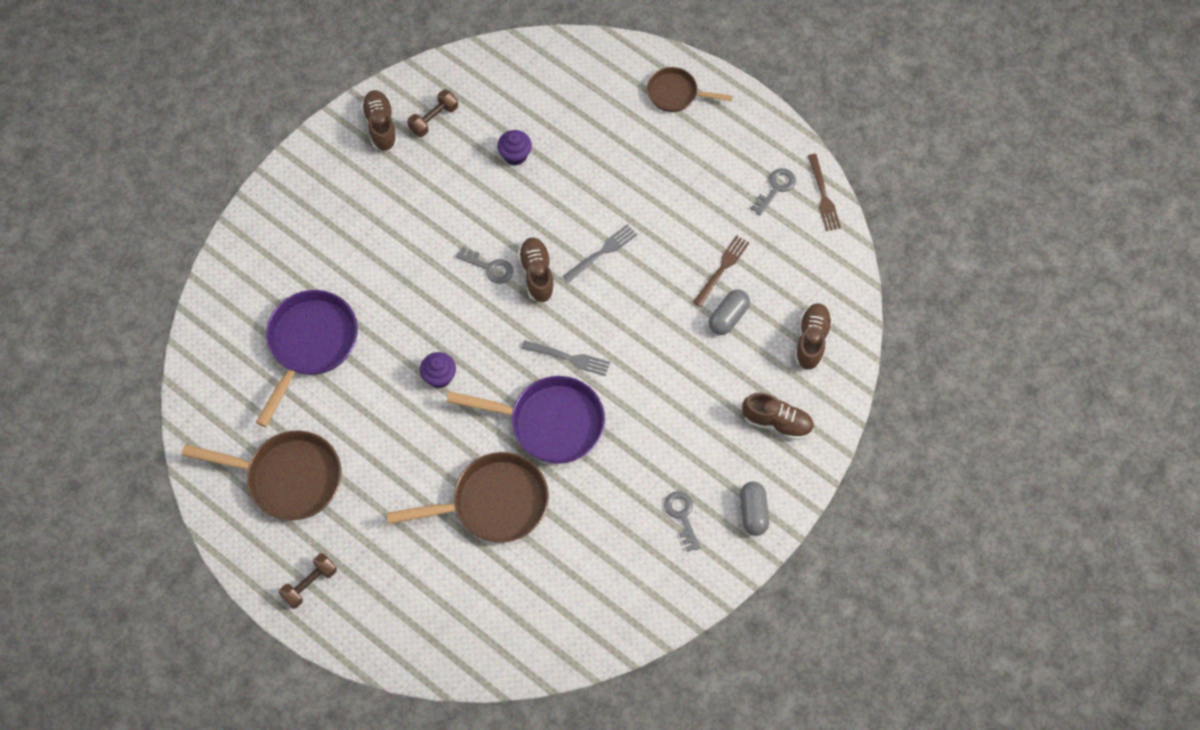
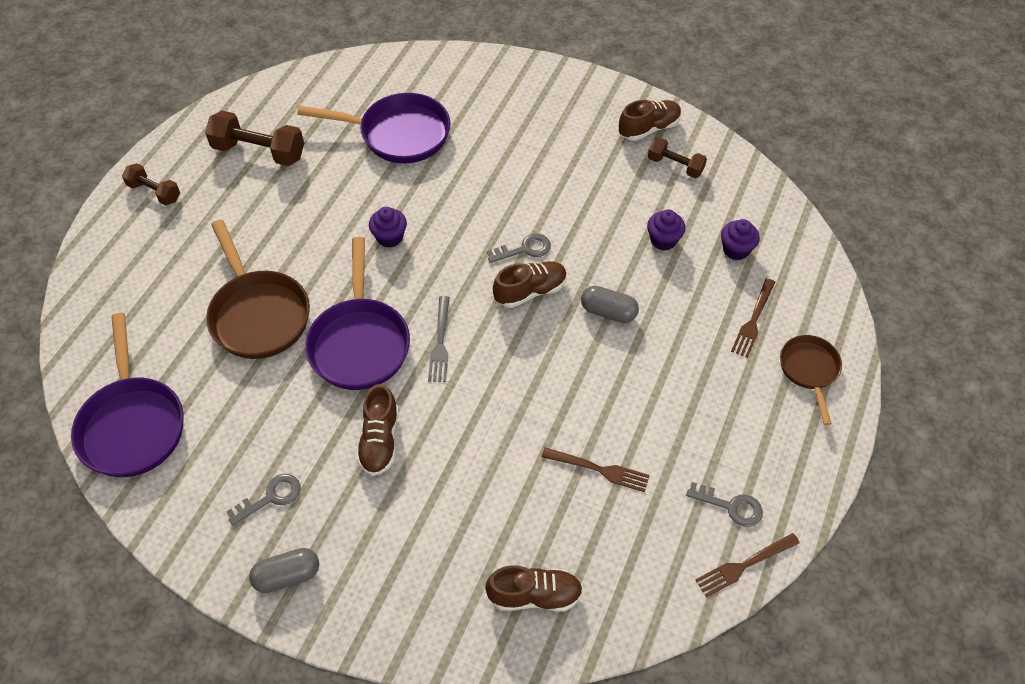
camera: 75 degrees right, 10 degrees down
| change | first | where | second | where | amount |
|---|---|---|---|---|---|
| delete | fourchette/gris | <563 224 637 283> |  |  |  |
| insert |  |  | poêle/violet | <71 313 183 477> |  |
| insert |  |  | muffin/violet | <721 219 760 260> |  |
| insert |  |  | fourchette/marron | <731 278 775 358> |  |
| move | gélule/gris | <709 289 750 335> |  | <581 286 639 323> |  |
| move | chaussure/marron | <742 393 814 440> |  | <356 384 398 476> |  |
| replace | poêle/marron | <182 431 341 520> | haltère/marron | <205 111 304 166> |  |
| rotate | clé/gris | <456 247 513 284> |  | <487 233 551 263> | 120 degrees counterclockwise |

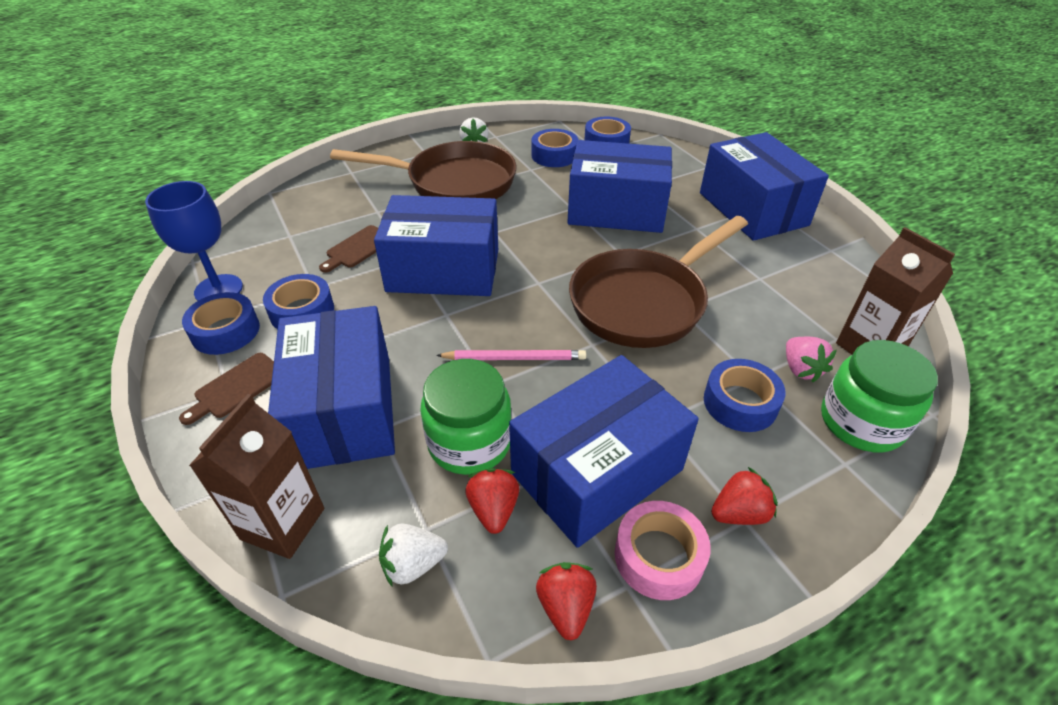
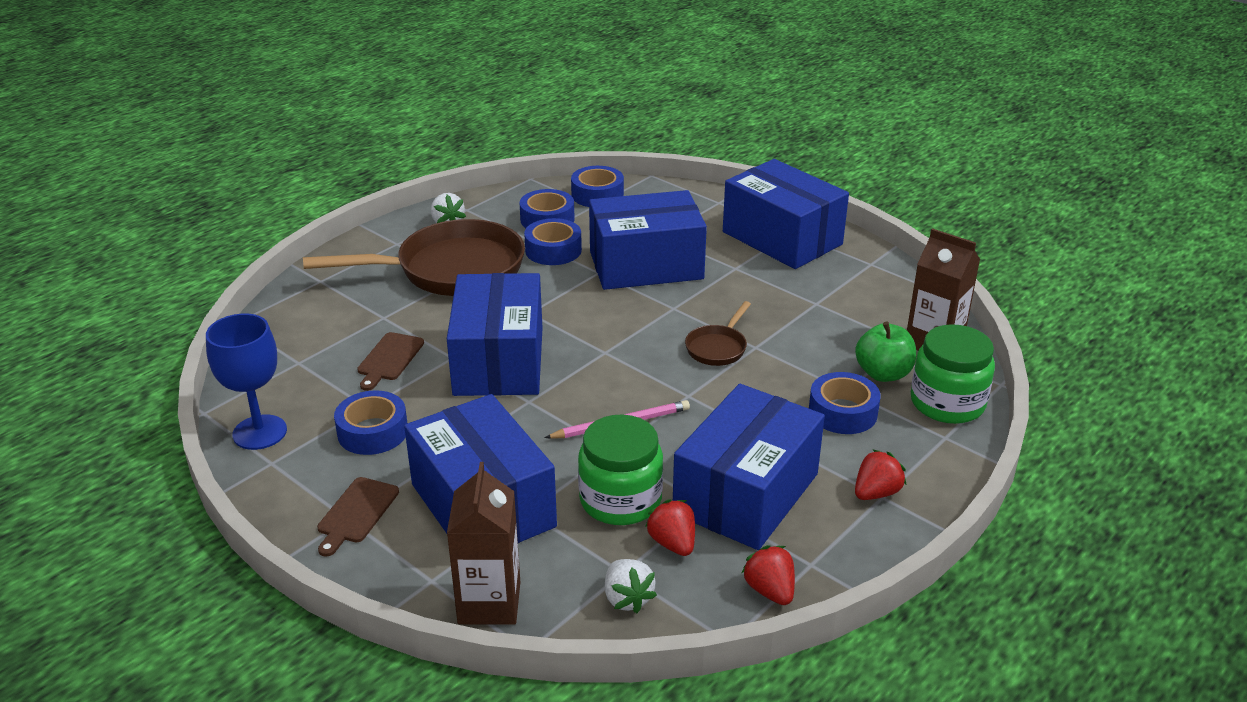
camera: 20 degrees left, 10 degrees down
| change | first | where | second | where | amount |
|---|---|---|---|---|---|
| delete | ruban adhésif/rose | <615 501 710 600> |  |  |  |
| move | ruban adhésif/bleu | <182 292 260 355> |  | <524 218 582 265> |  |
| replace | fraise/rose | <786 337 837 382> | pomme/vert | <855 321 916 382> |  |
| rotate | boîte/bleu | <374 195 498 296> |  | <447 273 542 396> | 75 degrees counterclockwise |
| rotate | fraise/blanc | <379 524 448 587> |  | <605 559 657 613> | 75 degrees counterclockwise |
| resize | poêle/marron | <569 216 748 348> |  | <685 301 751 366> | x0.45 |

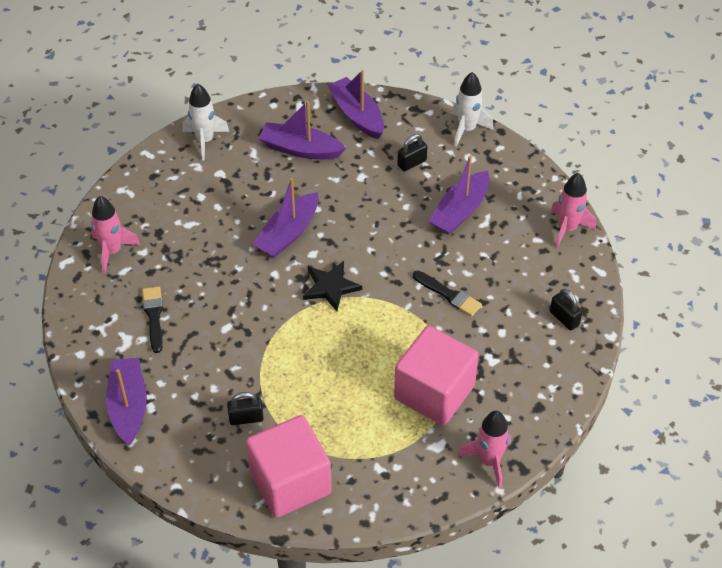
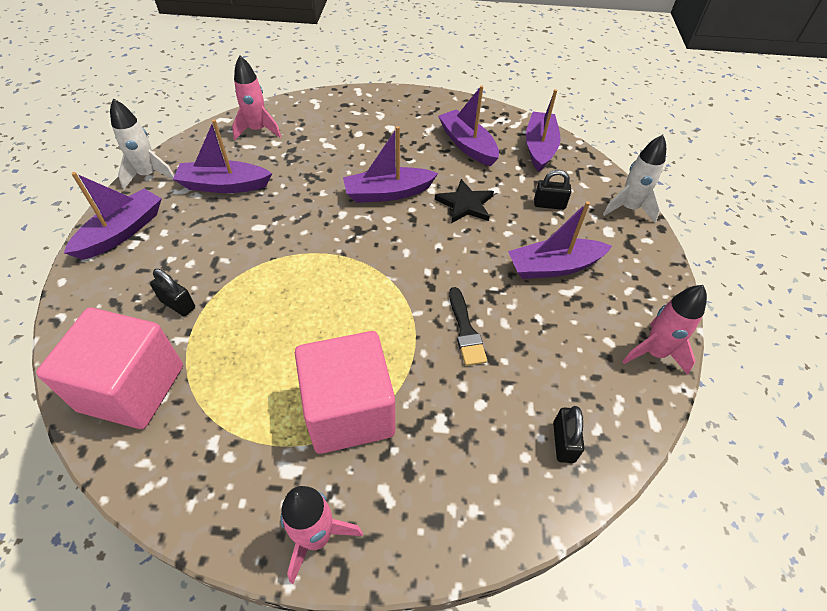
camera: 40 degrees right, 0 degrees up
| change | first | where | second | where | amount |
|---|---|---|---|---|---|
| move | fusée/blanc | <182 84 229 161> |  | <110 99 174 189> |  |
| move | étoile/noir | <303 261 362 311> |  | <435 179 494 223> |  |
| replace | pinceau/noir | <142 286 163 353> | bateau/violet | <173 119 272 193> |  |

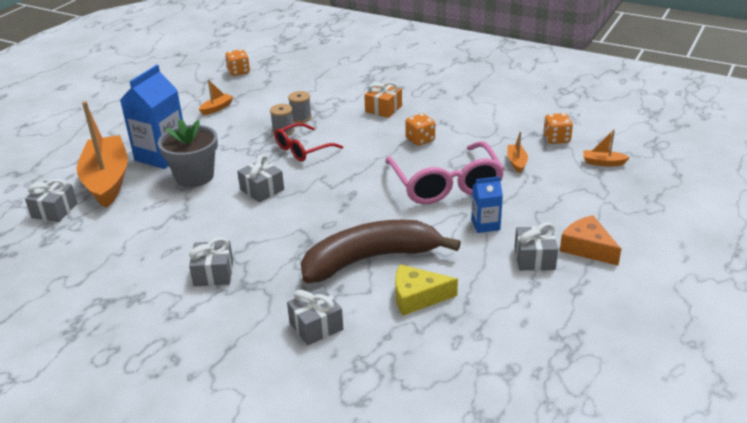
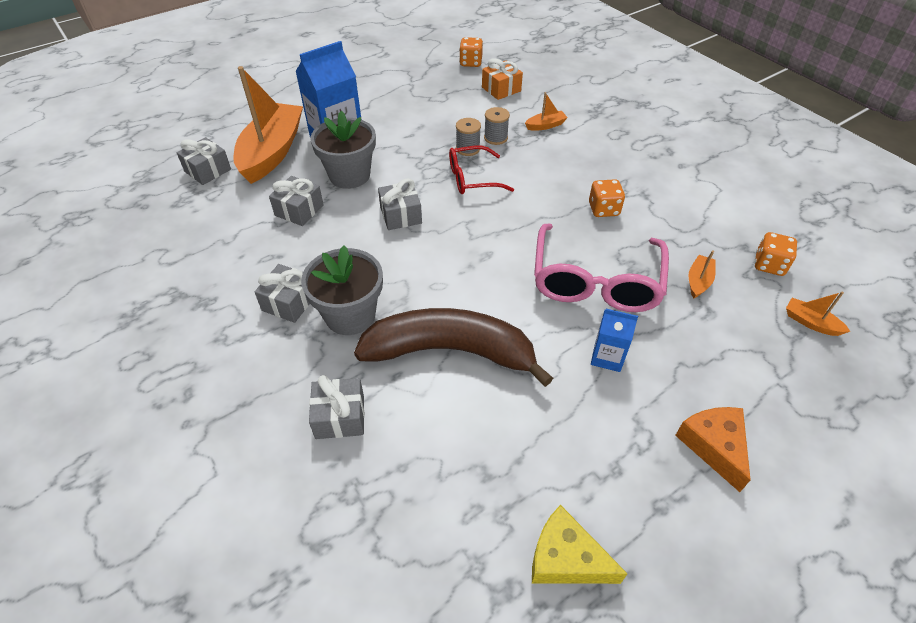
camera: 25 degrees right, 15 degrees up
| change | first | where | second | where | amount |
|---|---|---|---|---|---|
| insert |  |  | pot de fleurs/gris | <301 246 383 335> |  |
| move | bateau/orange | <199 79 233 115> |  | <525 92 568 131> |  |
| move | cadeau/orange | <364 81 402 118> |  | <482 58 523 100> |  |
| move | fromage/jaune | <395 264 458 316> |  | <532 505 627 584> |  |
| move | cadeau/gris | <514 223 558 271> |  | <269 176 324 226> |  |

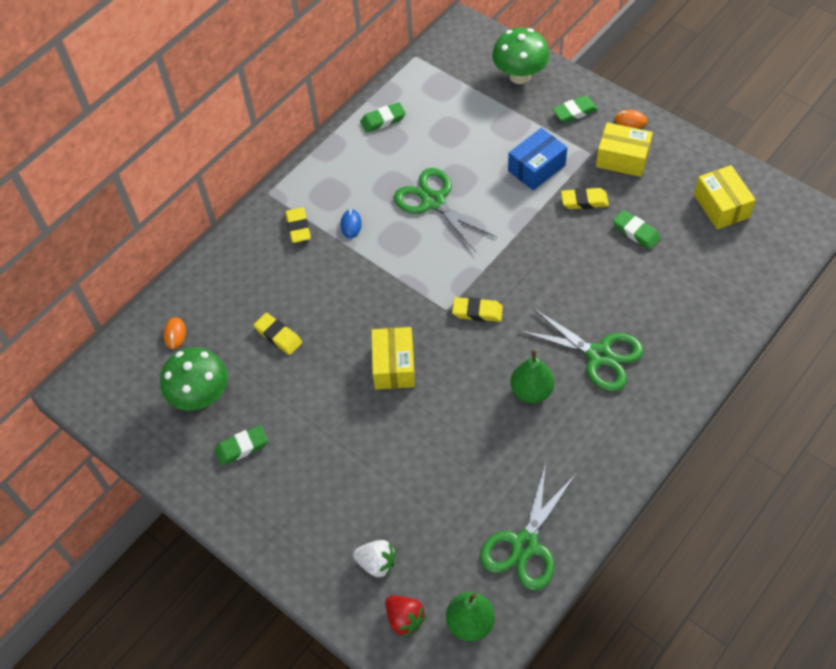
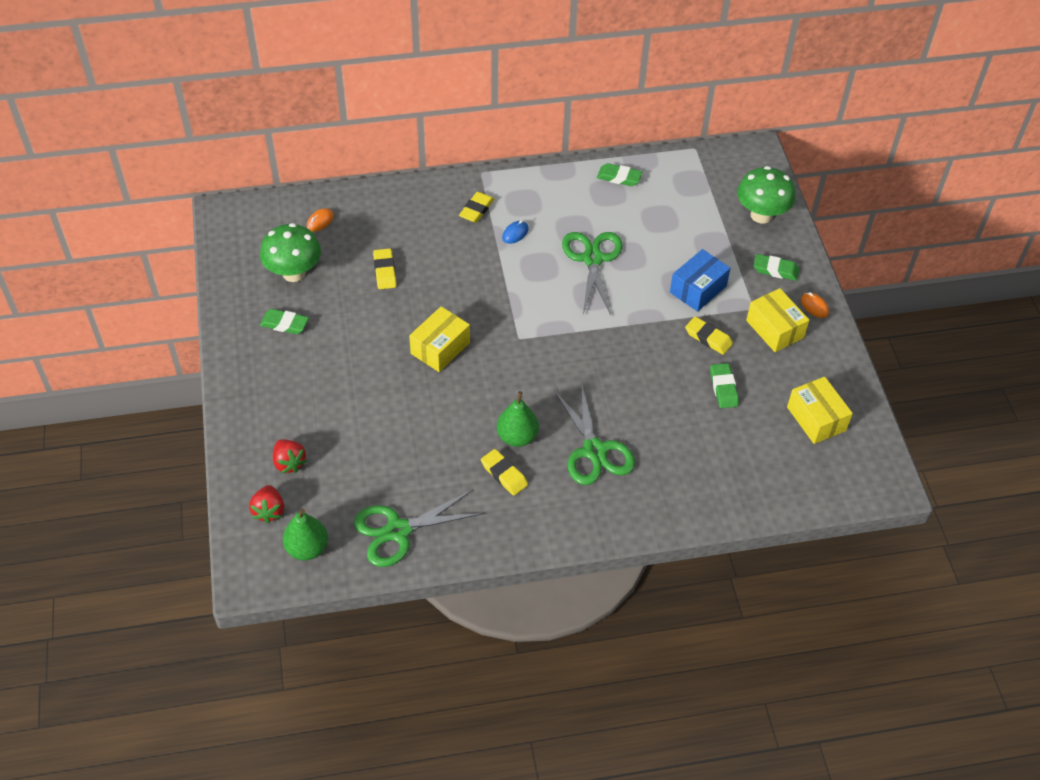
camera: 35 degrees right, 5 degrees down
| change | first | where | second | where | amount |
|---|---|---|---|---|---|
| move | gomme/jaune | <452 297 503 322> |  | <481 449 528 496> |  |
| recolor | fraise/blanc | <353 540 396 578> | fraise/rouge | <273 439 307 473> |  |
| rotate | boîte/bleu | <508 128 567 191> |  | <670 249 731 312> | 45 degrees counterclockwise |
| rotate | boîte/jaune | <694 165 756 229> |  | <787 377 853 444> | 45 degrees counterclockwise |

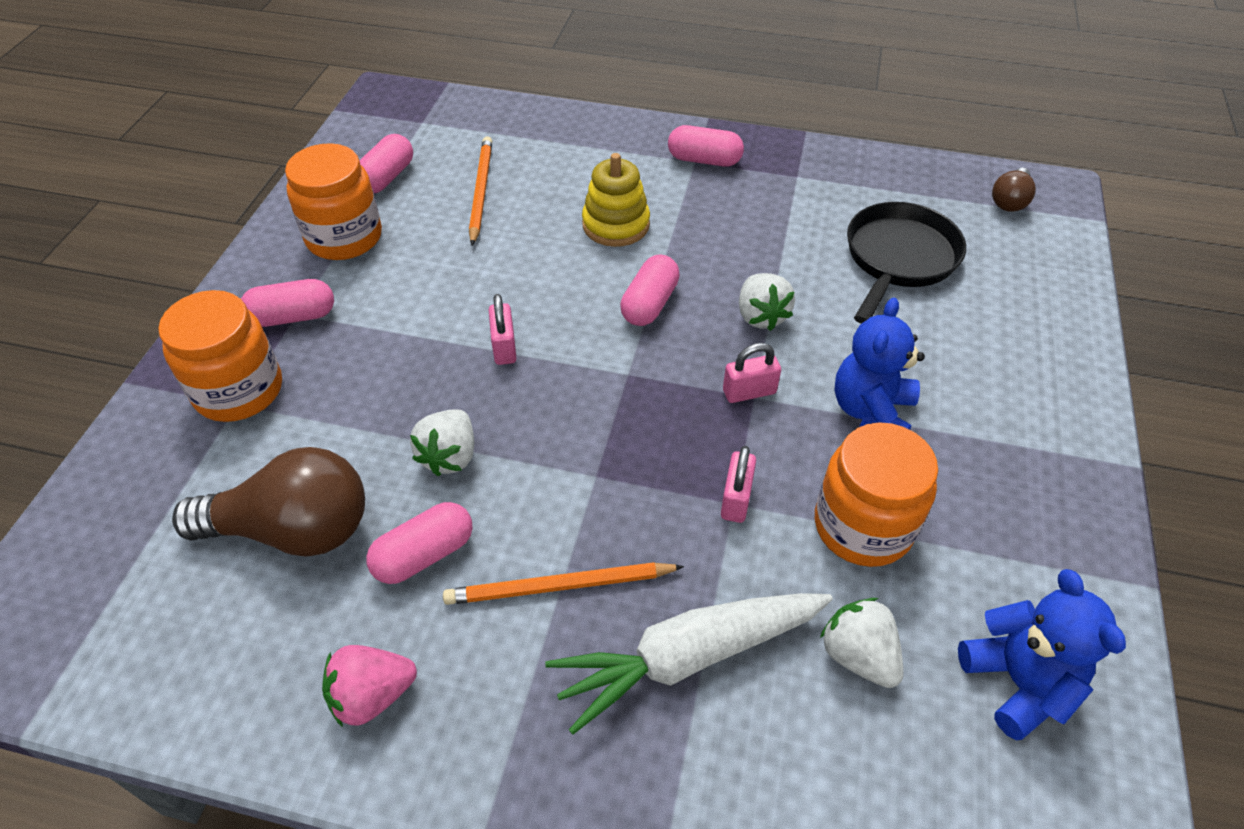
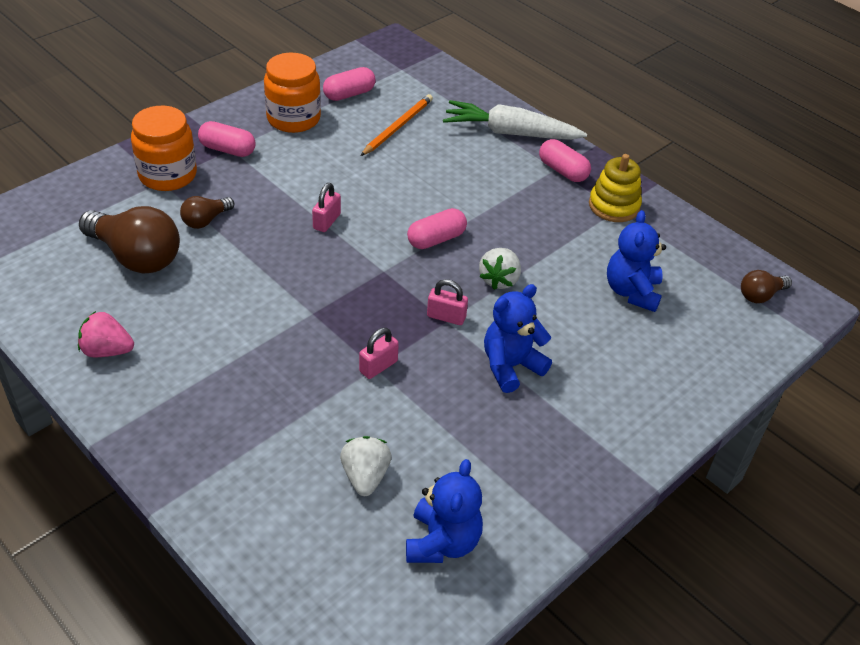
camera: 30 degrees right, 5 degrees down
| change | first | where | second | where | amount |
|---|---|---|---|---|---|
| delete | gélule/rose | <366 502 473 584> |  |  |  |
| delete | fraise/blanc | <410 409 474 476> |  |  |  |
| delete | crayon/orange | <443 562 684 605> |  |  |  |
| delete | bocal/orange | <815 422 938 567> |  |  |  |
| insert |  |  | ampoule/marron | <180 196 234 229> |  |
| move | carotte/blanc | <545 593 833 735> |  | <443 100 587 140> |  |
| move | jouet à empiler/jaune | <582 153 650 247> |  | <589 154 642 222> |  |
| replace | poêle/noir | <847 202 966 324> | ours en peluche/bleu | <607 210 666 312> |  |

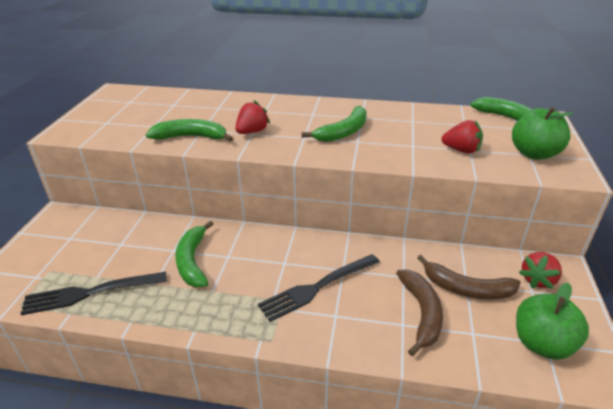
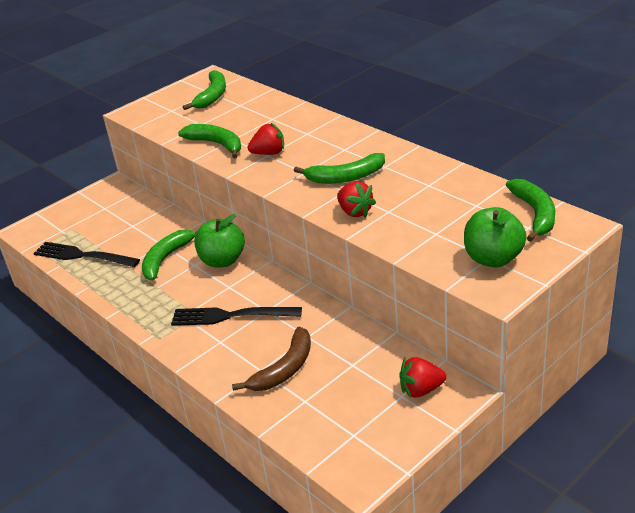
camera: 40 degrees right, 0 degrees up
| change | first | where | second | where | amount |
|---|---|---|---|---|---|
| delete | banane/marron | <417 255 521 300> |  |  |  |
| insert |  |  | banane/vert | <183 70 226 110> |  |
| move | fraise/rouge | <441 120 483 153> |  | <337 181 376 218> |  |
| move | pomme/vert | <516 283 589 360> |  | <194 214 245 268> |  |

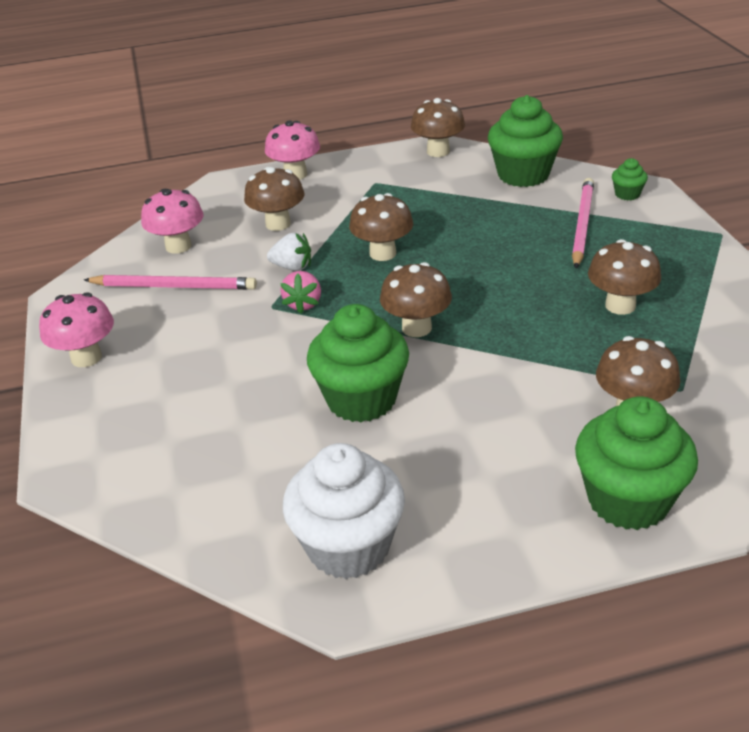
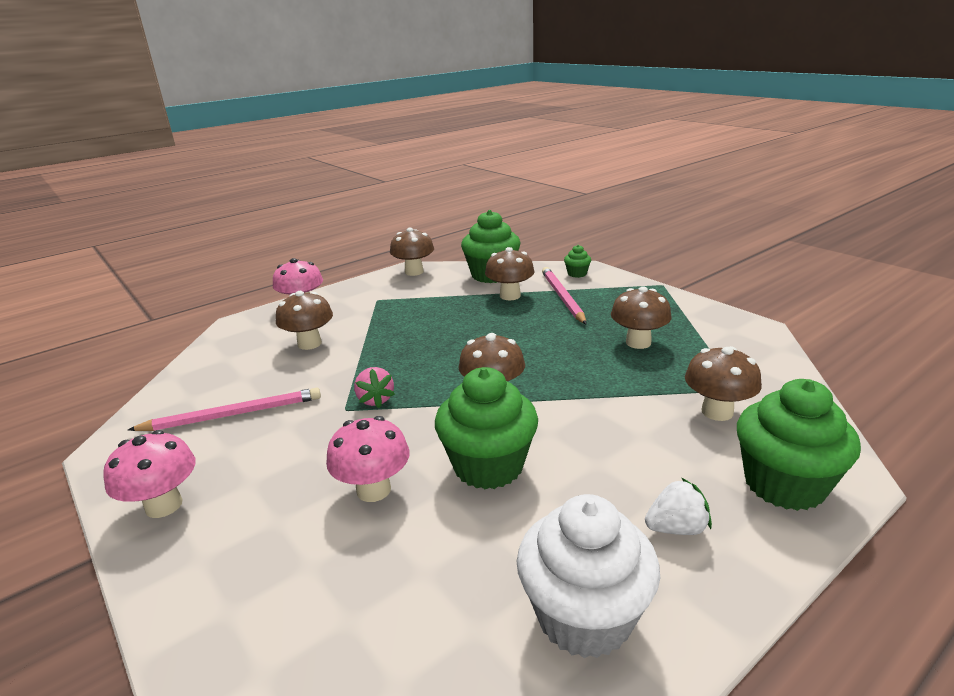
camera: 25 degrees left, 10 degrees down
| change | first | where | second | where | amount |
|---|---|---|---|---|---|
| move | champignon/rose | <141 189 204 254> |  | <326 416 410 502> |  |
| move | fraise/blanc | <267 233 311 271> |  | <645 478 712 535> |  |
| move | champignon/marron | <349 193 413 261> |  | <485 247 535 300> |  |

